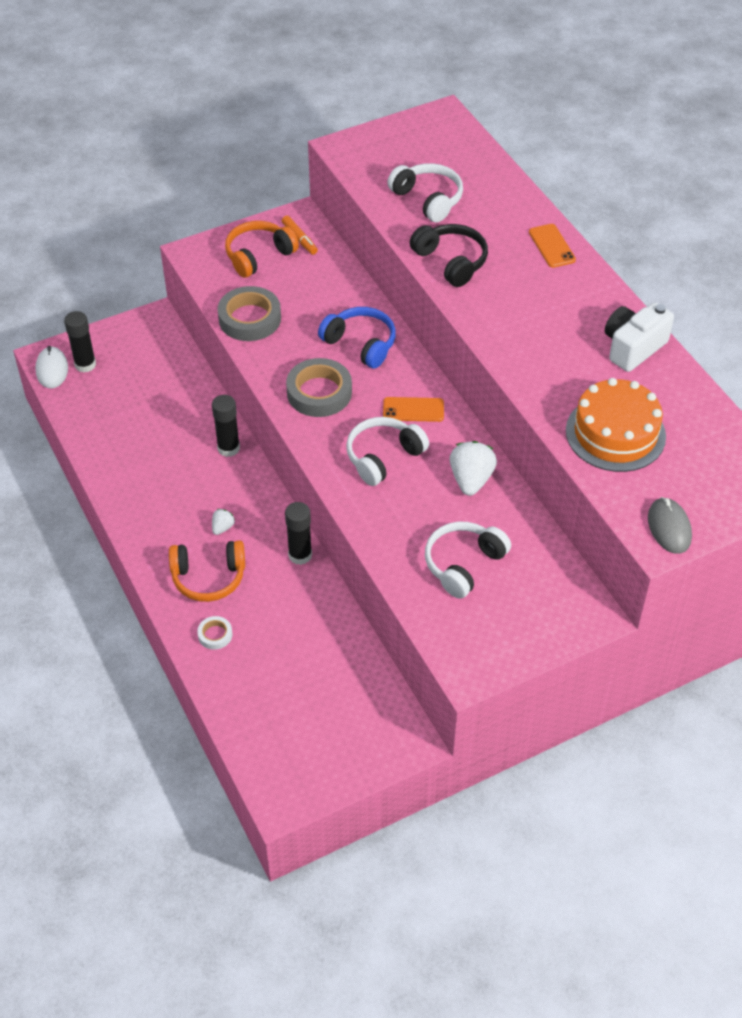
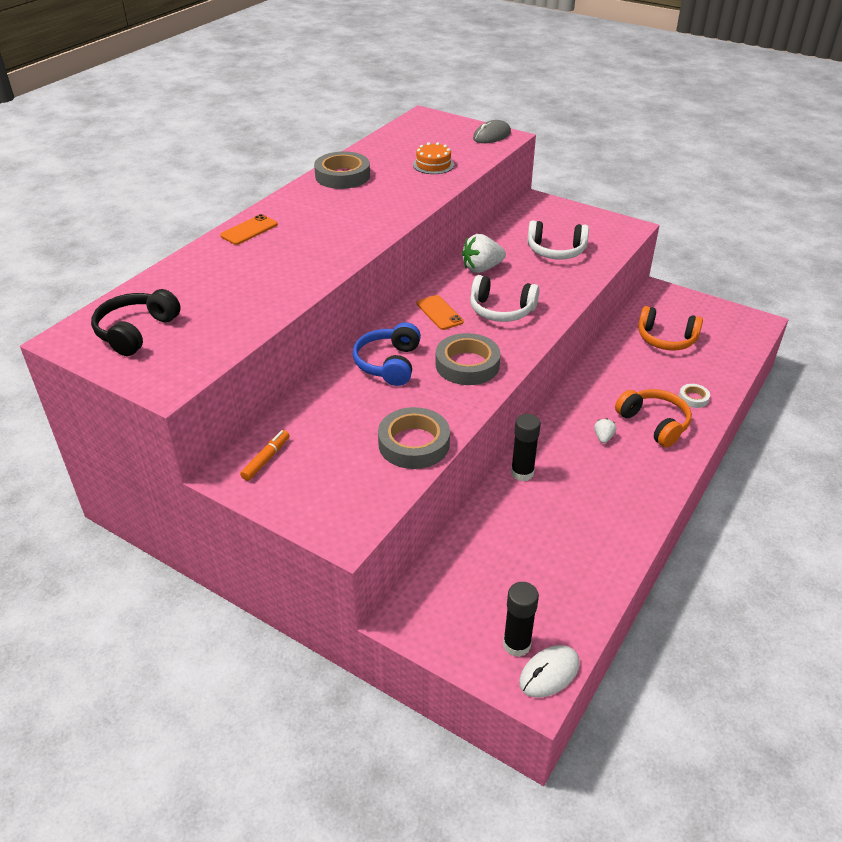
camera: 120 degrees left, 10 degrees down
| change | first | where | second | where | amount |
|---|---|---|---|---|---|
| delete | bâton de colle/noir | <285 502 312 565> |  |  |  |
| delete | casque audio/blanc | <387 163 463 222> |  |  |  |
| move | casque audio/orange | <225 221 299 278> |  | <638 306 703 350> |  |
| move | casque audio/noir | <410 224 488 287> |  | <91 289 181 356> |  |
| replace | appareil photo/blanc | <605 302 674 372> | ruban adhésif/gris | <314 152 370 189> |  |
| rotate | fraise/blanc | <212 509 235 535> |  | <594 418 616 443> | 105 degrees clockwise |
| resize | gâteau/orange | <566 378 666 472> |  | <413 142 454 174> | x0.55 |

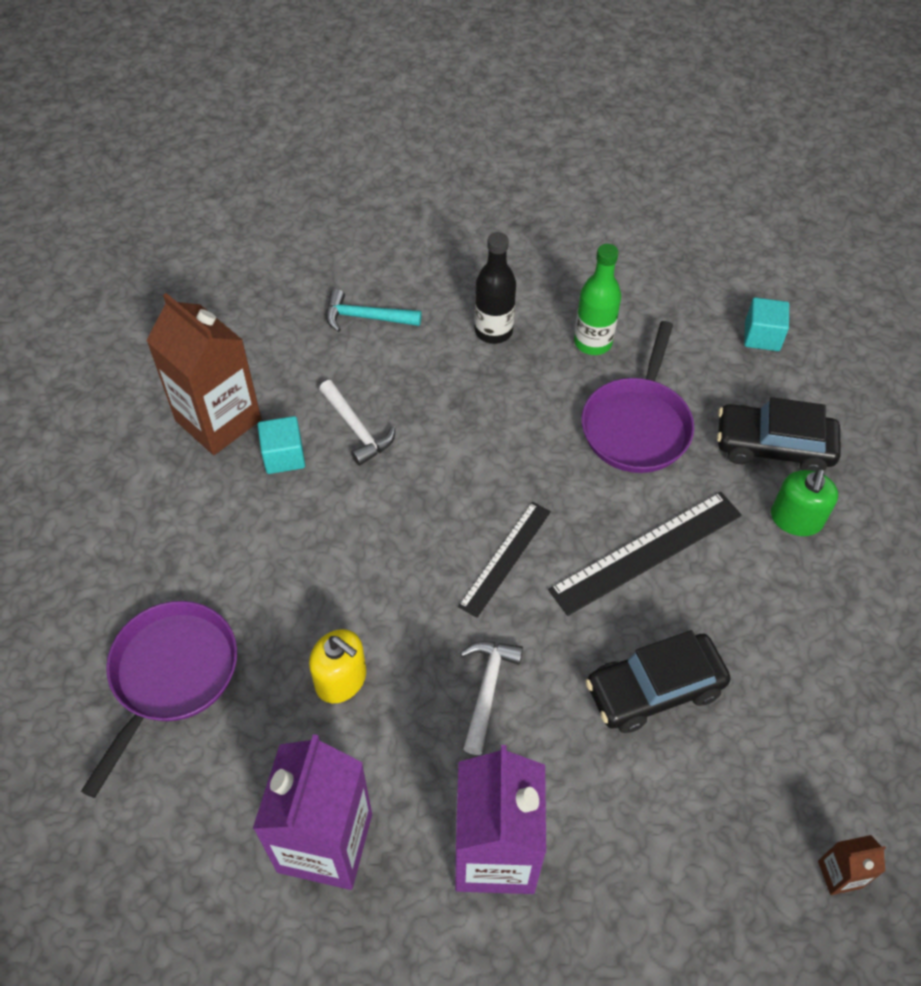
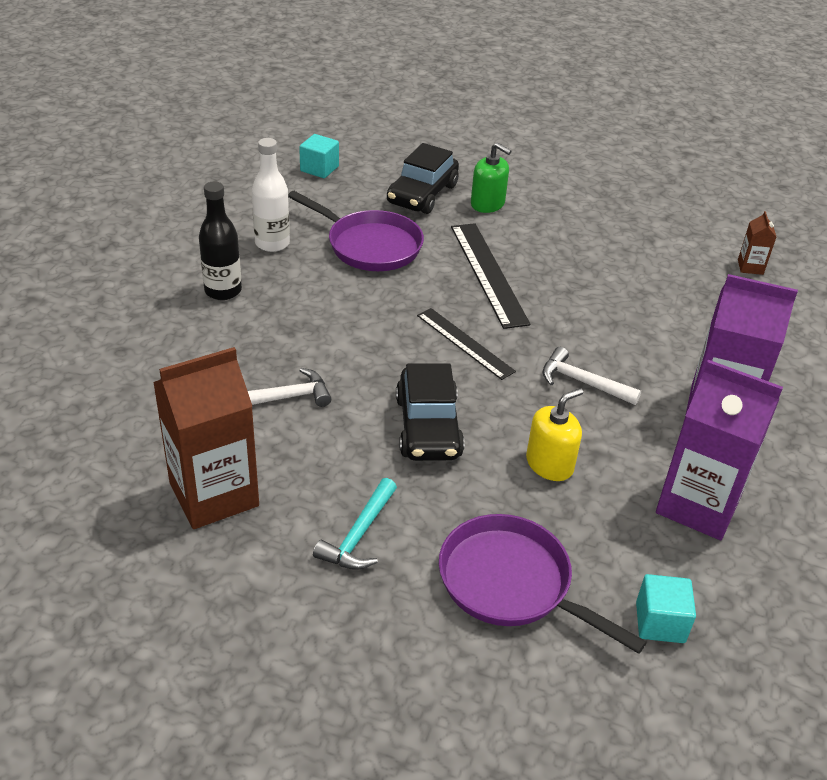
camera: 75 degrees left, 15 degrees down
| change | first | where | second | where | amount |
|---|---|---|---|---|---|
| move | cube/turquoise | <257 416 305 474> |  | <636 574 696 643> |  |
| move | marteau/turquoise | <326 289 422 332> |  | <313 478 397 570> |  |
| move | voiture/noir | <585 630 730 733> |  | <396 363 464 461> |  |
| recolor | bouteille/vert | <574 244 621 355> | bouteille/blanc | <252 138 290 252> |  |

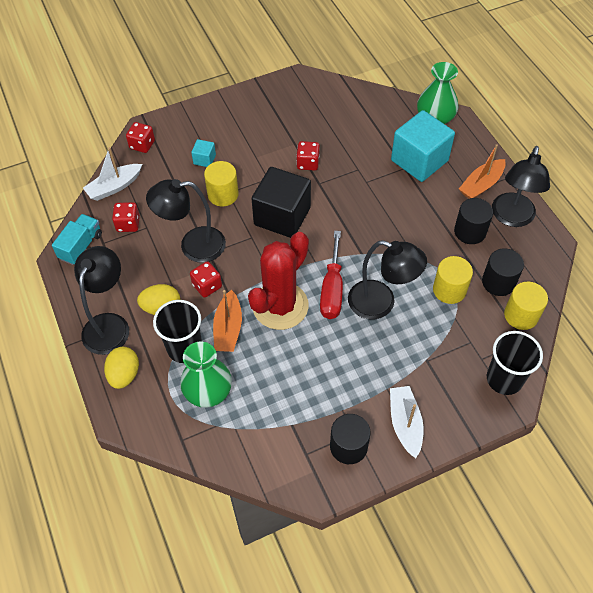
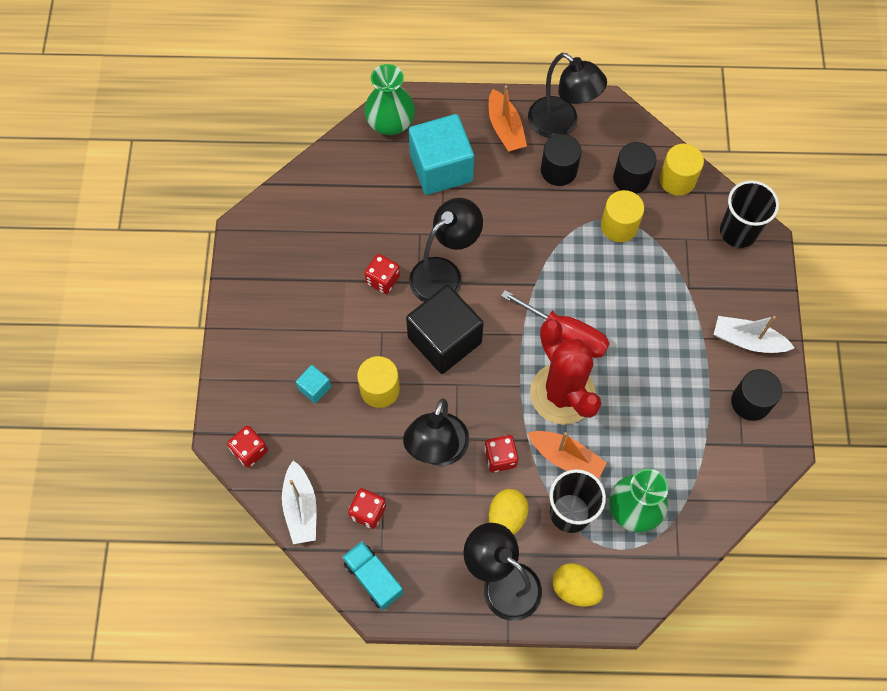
camera: 65 degrees left, 10 degrees up
| change | first | where | second | where | amount |
|---|---|---|---|---|---|
| move | lampe/noir | <348 240 427 319> |  | <409 198 483 302> |  |

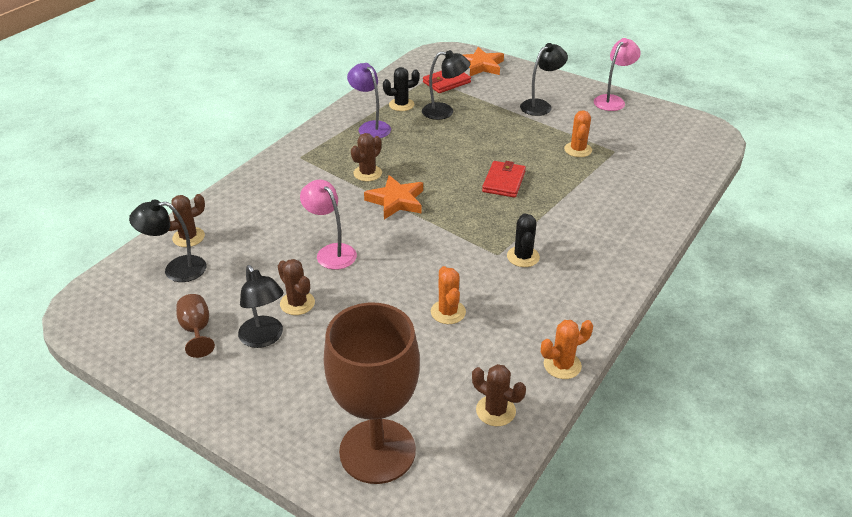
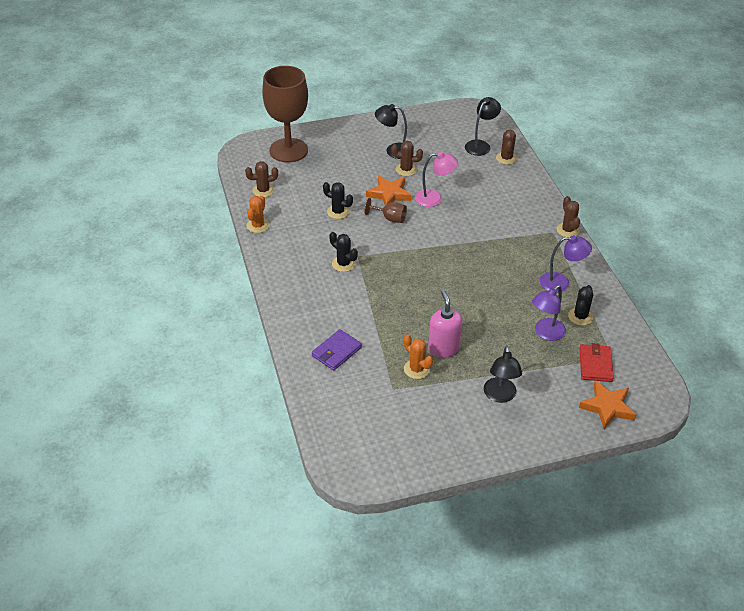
camera: 130 degrees right, 5 degrees up
| change | first | where | second | where | amount |
|---|---|---|---|---|---|
| delete | portefeuille/rouge | <482 161 526 198> |  |  |  |
| delete | lampe/rose | <594 38 641 111> |  |  |  |
| insert |  |  | portefeuille/violet | <312 329 362 371> |  |
| insert |  |  | distributeur de savon/rose | <428 290 462 358> |  |
| move | verre à pied/marron | <176 294 215 358> |  | <364 198 407 223> |  |
| move | cactus/marron | <351 133 382 181> |  | <557 196 580 237> |  |
| move | étoile/orange | <364 175 423 219> |  | <366 175 411 206> |  |
| recolor | lampe/noir | <422 50 470 120> | lampe/violet | <532 285 566 341> |  |
| recolor | cactus/orange | <431 266 466 324> | cactus/noir | <323 182 353 219> |  |

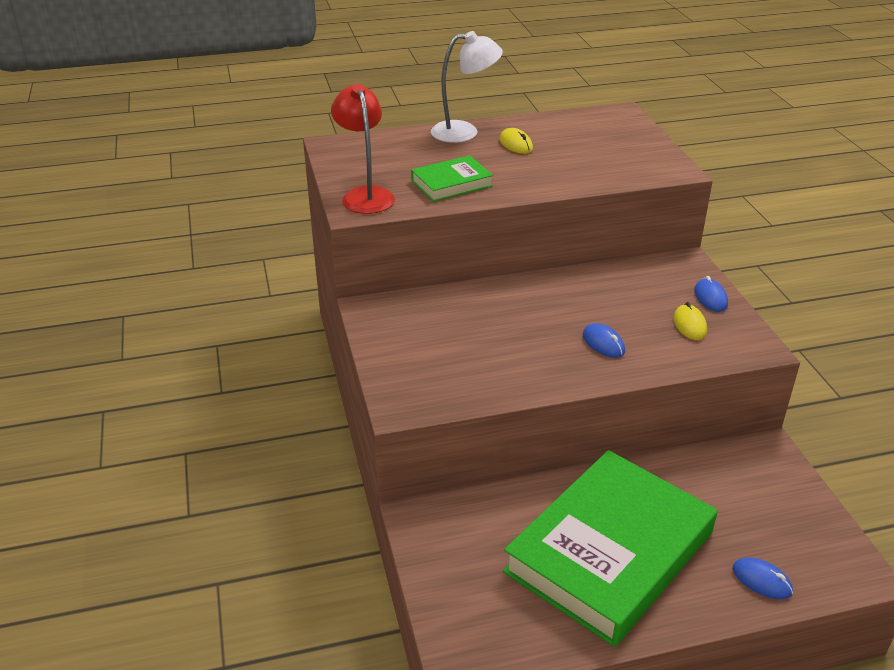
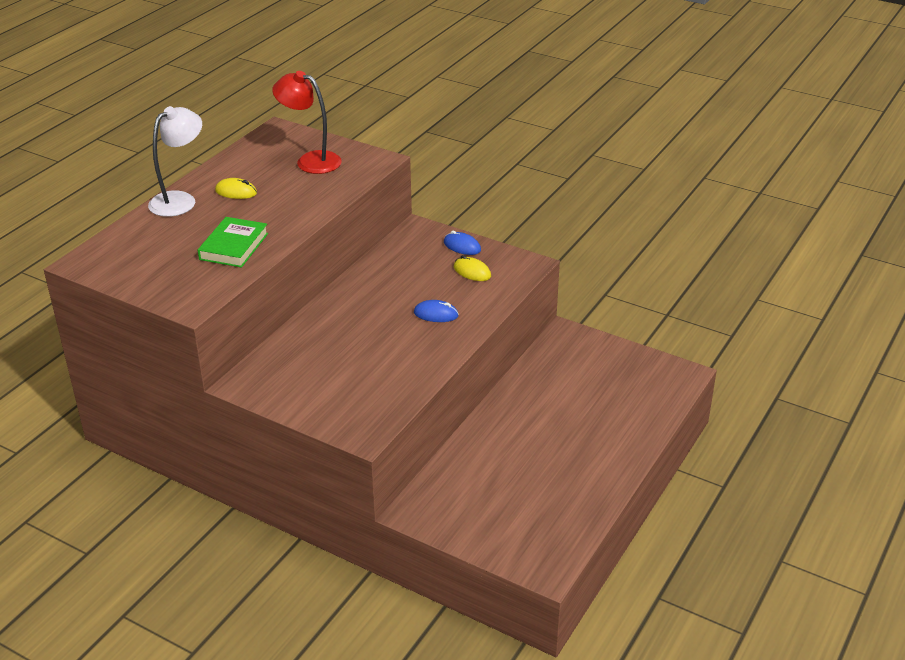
camera: 45 degrees left, 0 degrees up
| change | first | where | second | where | amount |
|---|---|---|---|---|---|
| delete | livre/vert | <503 450 717 647> |  |  |  |
| delete | souris/bleu | <732 557 793 599> |  |  |  |
| move | lampe/rouge | <331 84 395 214> |  | <272 71 342 174> |  |

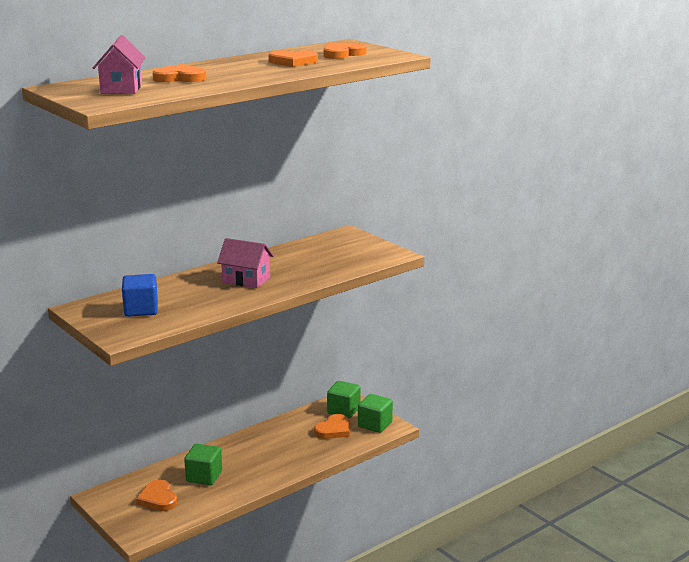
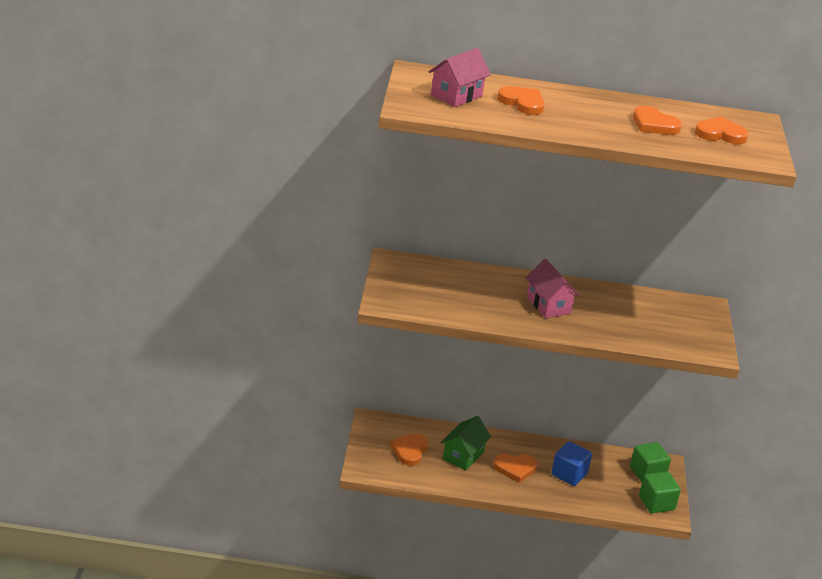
camera: 40 degrees right, 10 degrees up
| change | first | where | second | where | amount |
|---|---|---|---|---|---|
| move | cube/bleu | <122 274 158 317> |  | <551 441 592 486> |  |
| move | cœur/orange | <314 414 349 439> |  | <493 454 537 483> |  |
| replace | cube/vert | <184 444 222 485> | maison/vert | <441 416 491 470> |  |

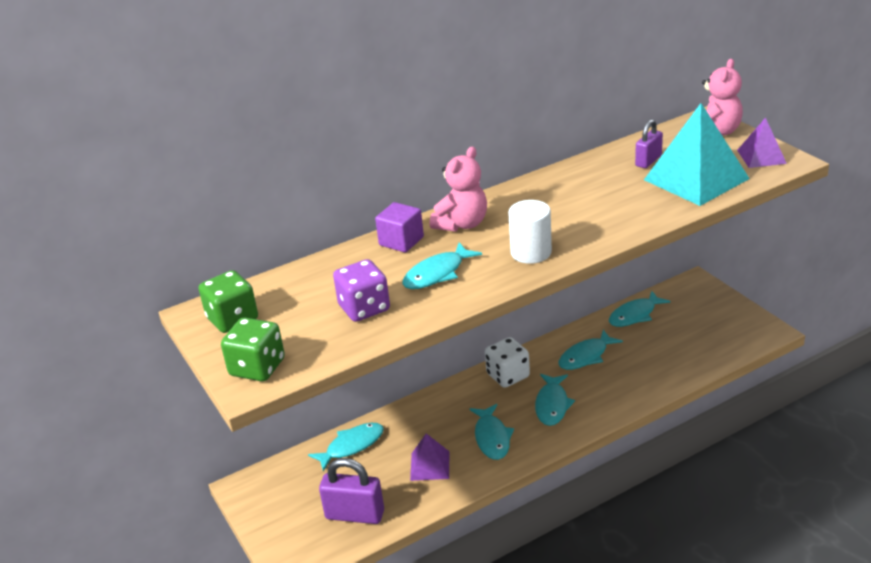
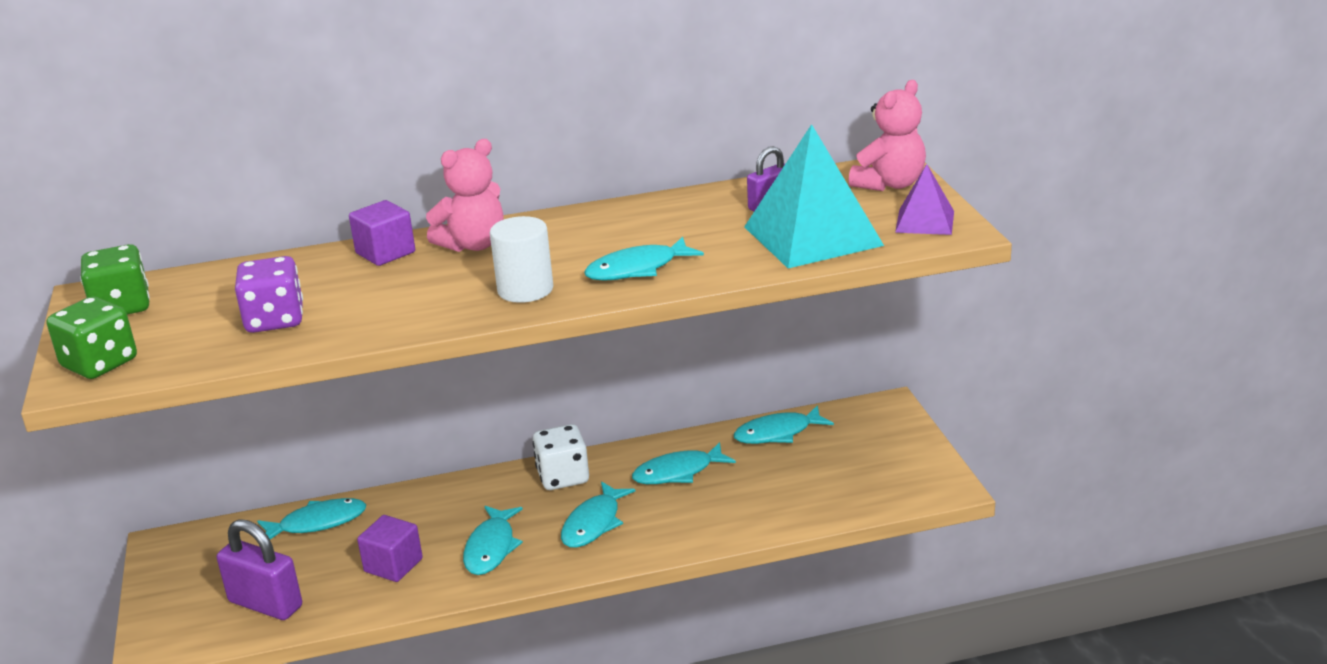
camera: 15 degrees right, 5 degrees down
| change | first | where | second | where | amount |
|---|---|---|---|---|---|
| move | poisson/turquoise | <402 242 482 289> |  | <584 237 704 280> |  |
| replace | pyramide/violet | <410 433 449 481> | cube/violet | <357 515 423 582> |  |

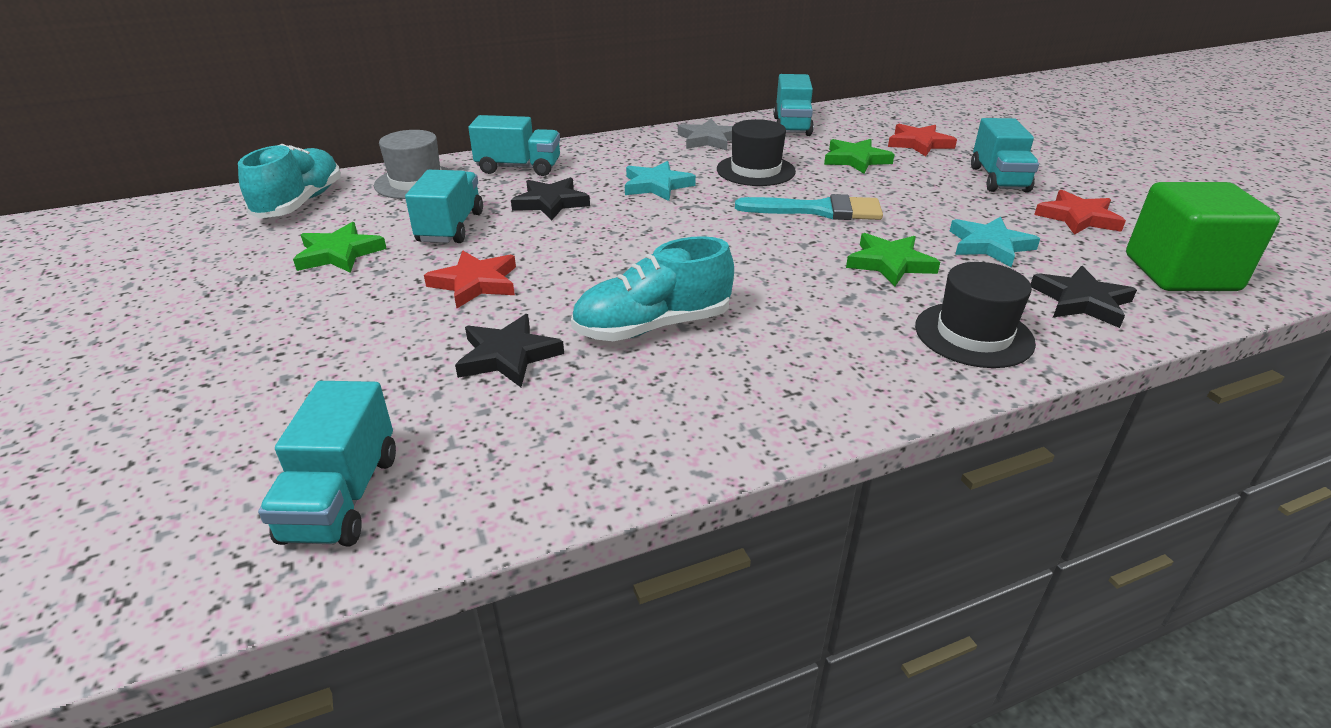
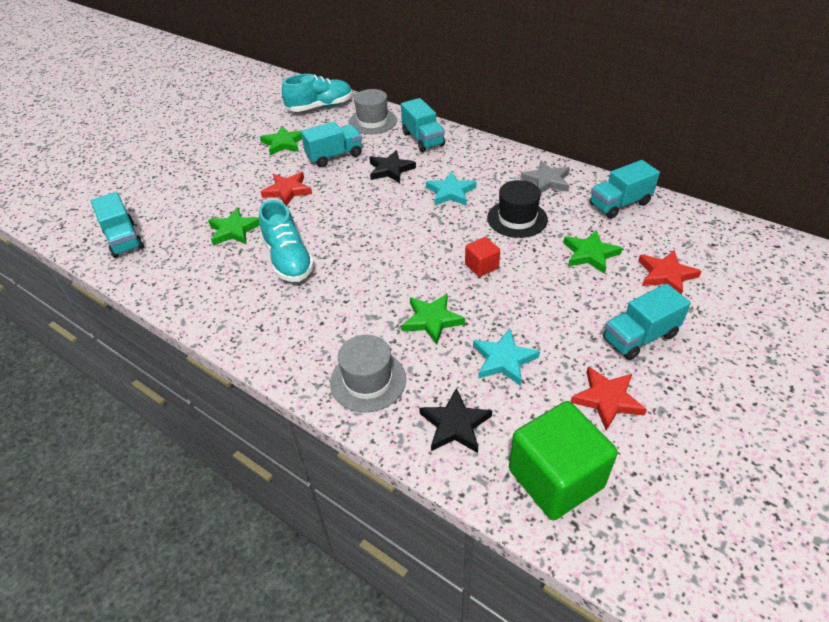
camera: 60 degrees right, 10 degrees up
| change | first | where | second | where | amount |
|---|---|---|---|---|---|
| replace | pinceau/turquoise | <735 194 883 220> | cube/rouge | <465 237 500 277> |  |
| recolor | étoile/noir | <455 314 564 387> | étoile/vert | <208 207 260 246> |  |
| recolor | chapeau/noir | <915 262 1036 368> | chapeau/gris | <330 335 406 412> |  |
| rotate | camion/turquoise | <258 381 396 546> |  | <91 192 144 258> | 90 degrees counterclockwise |
| rotate | chaussure/turquoise | <571 236 734 341> |  | <259 200 315 282> | 150 degrees counterclockwise |

